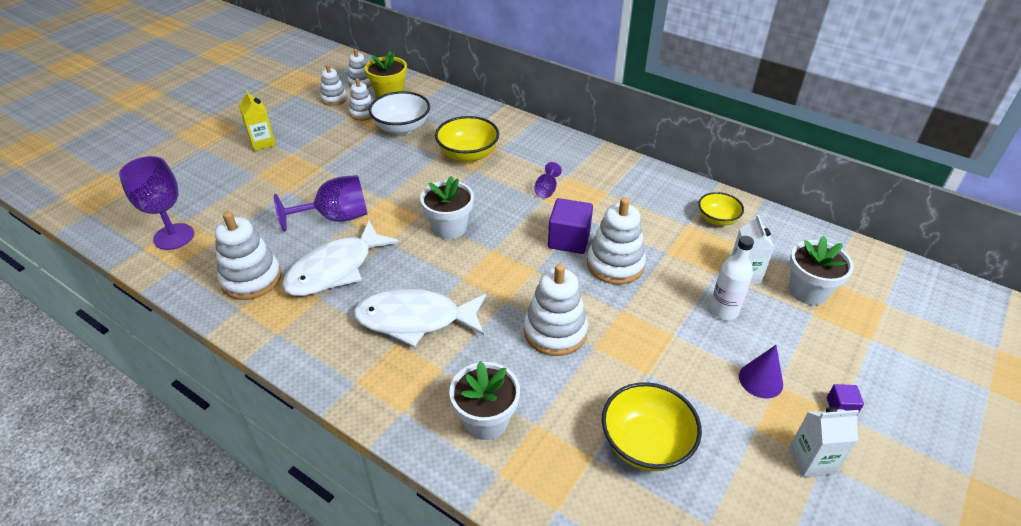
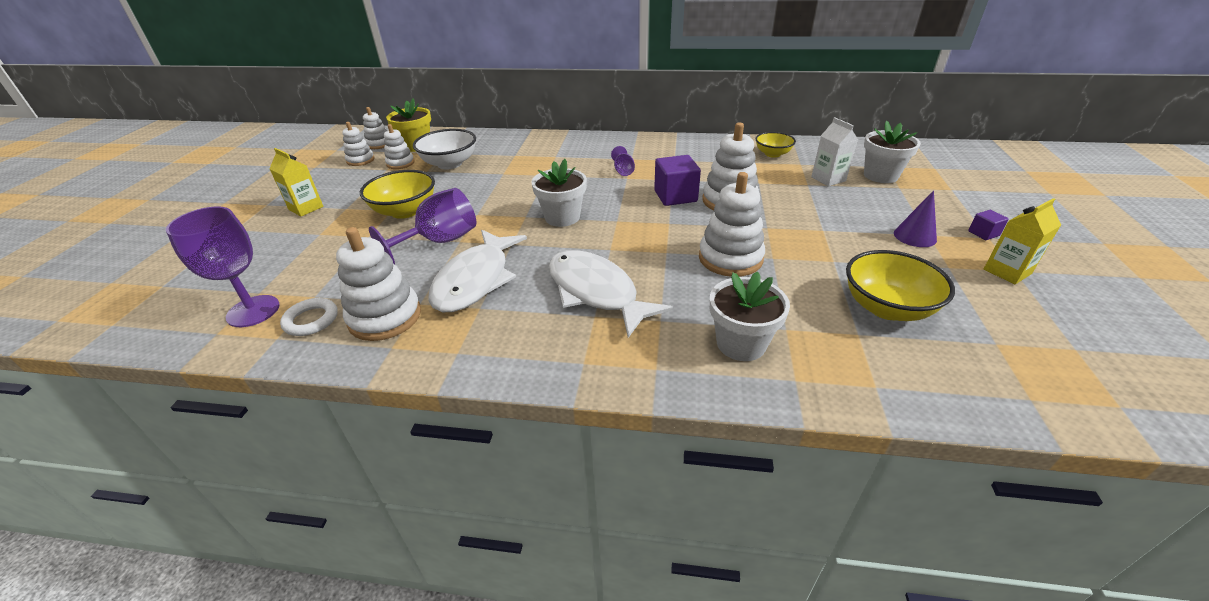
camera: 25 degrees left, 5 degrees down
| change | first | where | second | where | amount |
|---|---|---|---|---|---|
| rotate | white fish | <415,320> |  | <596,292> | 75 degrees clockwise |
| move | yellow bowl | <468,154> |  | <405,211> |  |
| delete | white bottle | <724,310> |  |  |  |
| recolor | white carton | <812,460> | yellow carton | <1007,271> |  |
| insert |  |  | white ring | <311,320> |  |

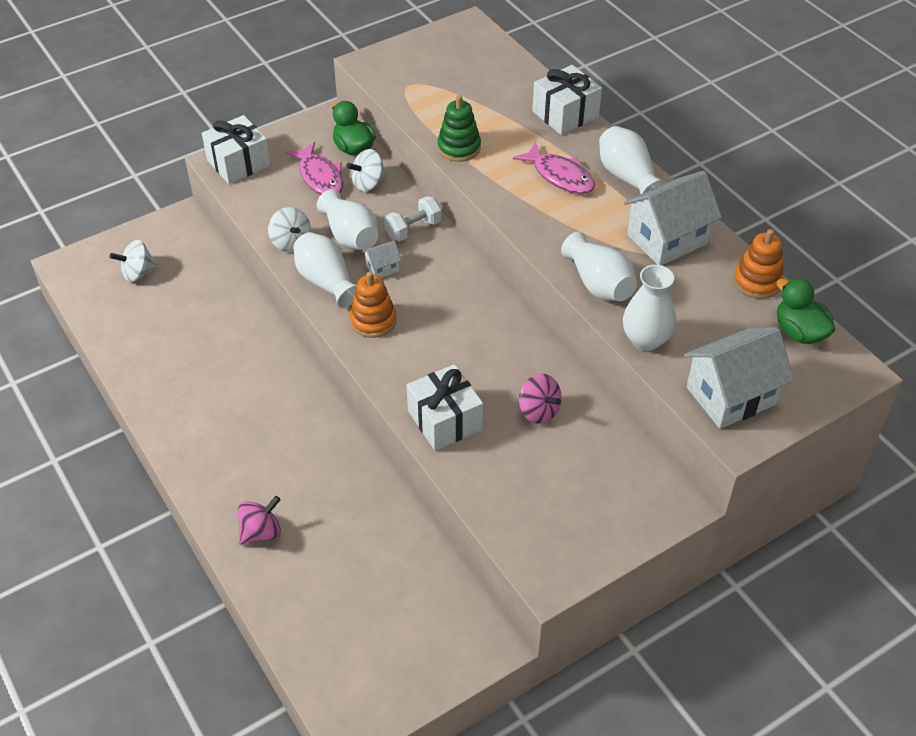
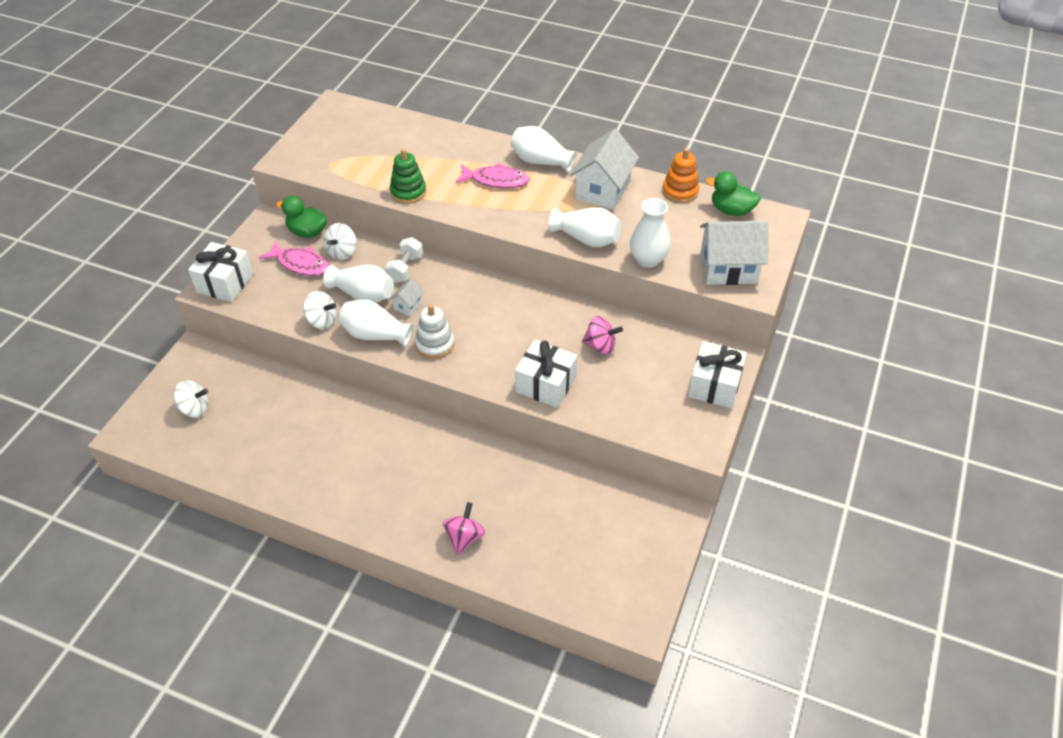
camera: 35 degrees left, 0 degrees up
| change | first | where | second | where | amount |
|---|---|---|---|---|---|
| rotate | white spinning top | <138,273> |  | <194,409> | 120 degrees counterclockwise |
| recolor | orange stacking toy | <373,321> | white stacking toy | <435,344> |  |
| move | white gift | <565,114> |  | <714,385> |  |
| rotate | white house | <730,396> |  | <728,268> | 60 degrees clockwise |

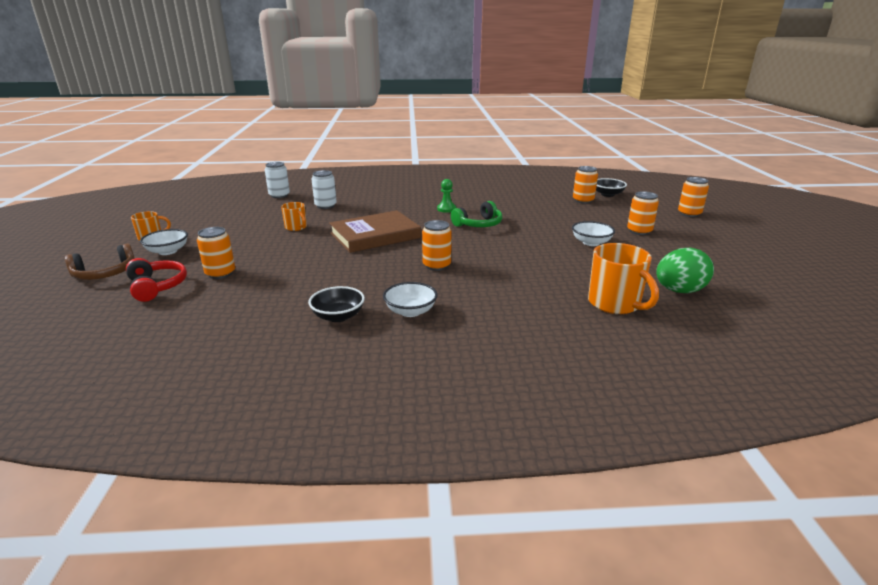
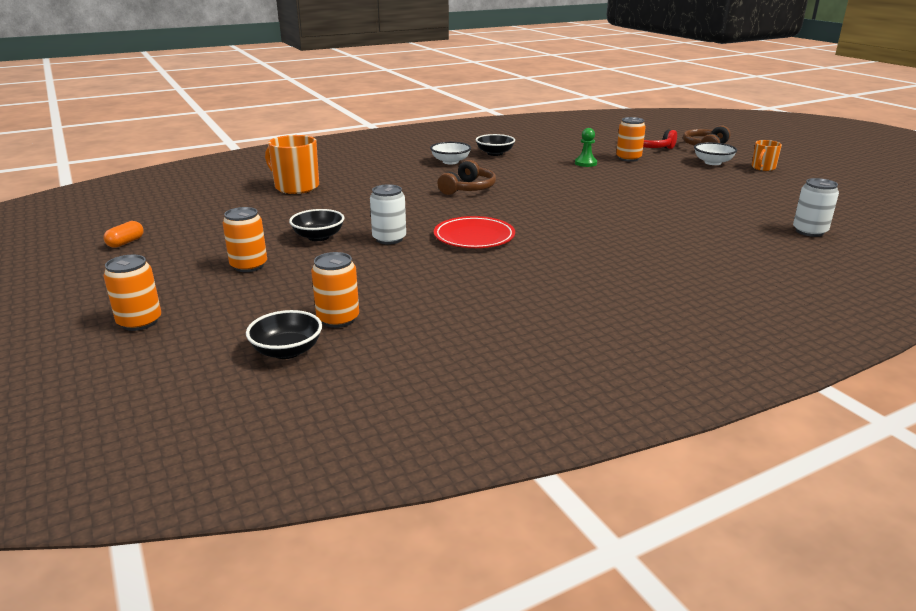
camera: 155 degrees right, 0 degrees up
| change | first | where | second | where | amount |
|---|---|---|---|---|---|
| delete | orange mug | <296,227> |  |  |  |
| move | white can | <325,206> |  | <389,239> |  |
| delete | brown book | <375,236> |  |  |  |
| replace | orange can | <436,265> | brown headphones | <468,188> |  |
| move | green pawn | <446,209> |  | <585,163> |  |
| replace | green headphones | <479,224> | red plate | <474,237> |  |
| recolor | white bowl | <591,242> | black bowl | <318,237> |  |
| delete | green egg | <679,291> |  |  |  |
| insert |  |  | orange capsule | <126,243> |  |

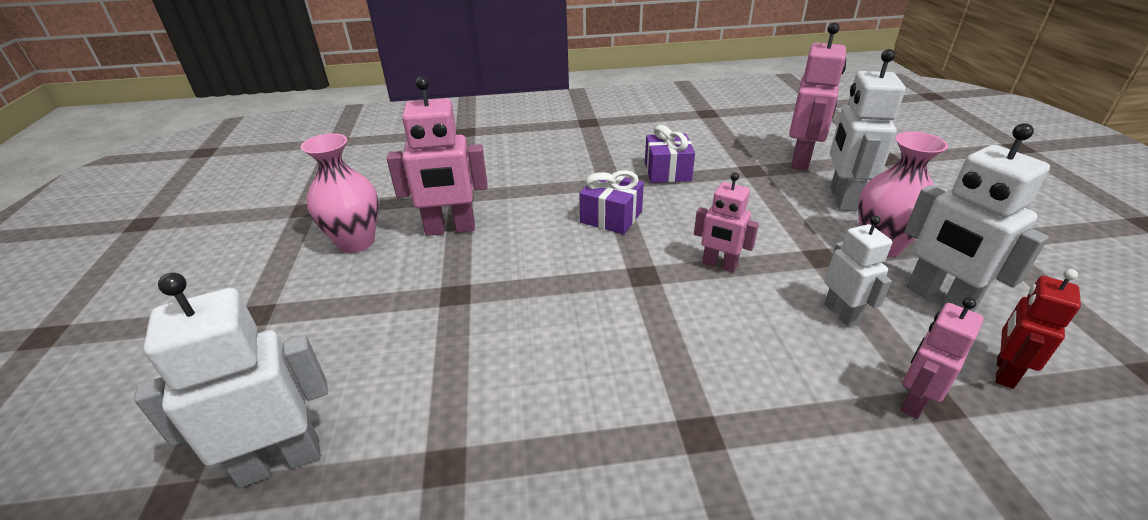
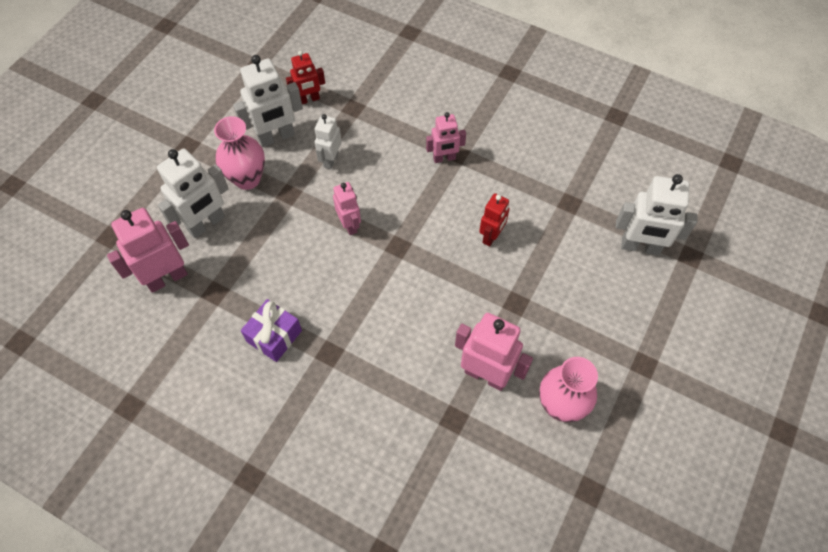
camera: 145 degrees left, 25 degrees up
| change | first | where | second | where | amount |
|---|---|---|---|---|---|
| delete | purple gift | <611,217> |  |  |  |
| move | pink robot | <914,401> |  | <444,158> |  |
| rotate | white robot | <938,299> |  | <276,137> | 60 degrees clockwise |
| insert |  |  | red robot | <491,236> |  |

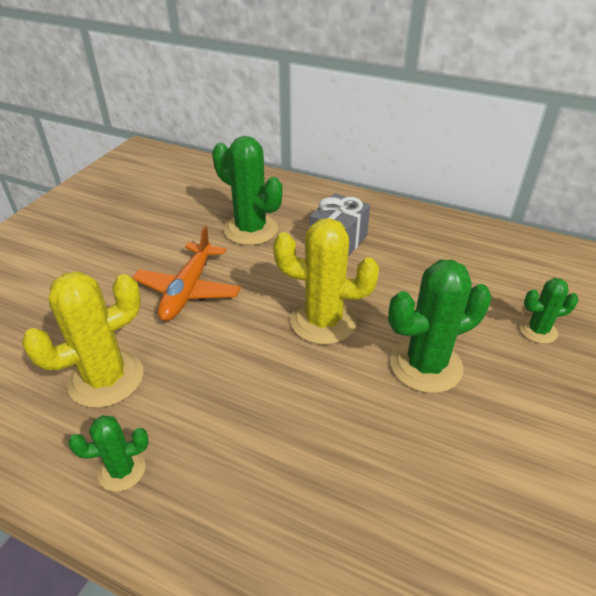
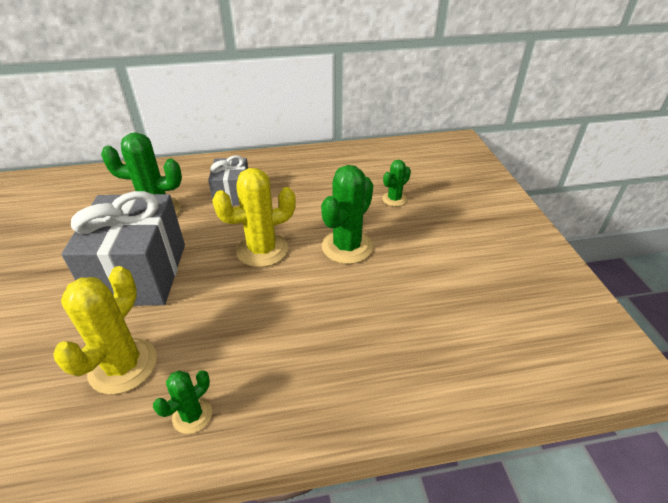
camera: 35 degrees left, 0 degrees up
| change | first | where | second | where | amount |
|---|---|---|---|---|---|
| replace | orange plane | <188,290> | grey gift | <140,274> |  |

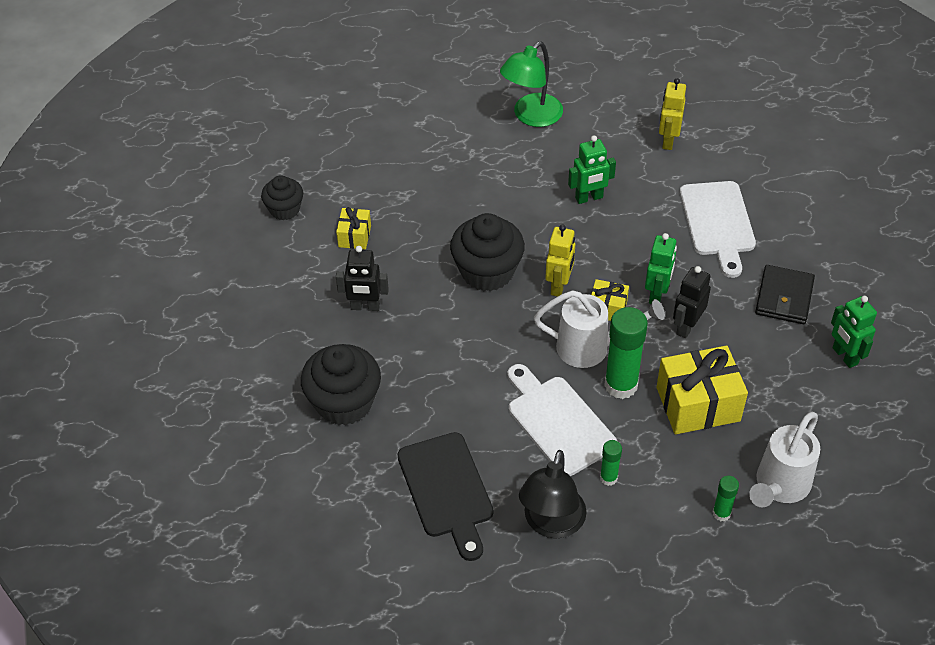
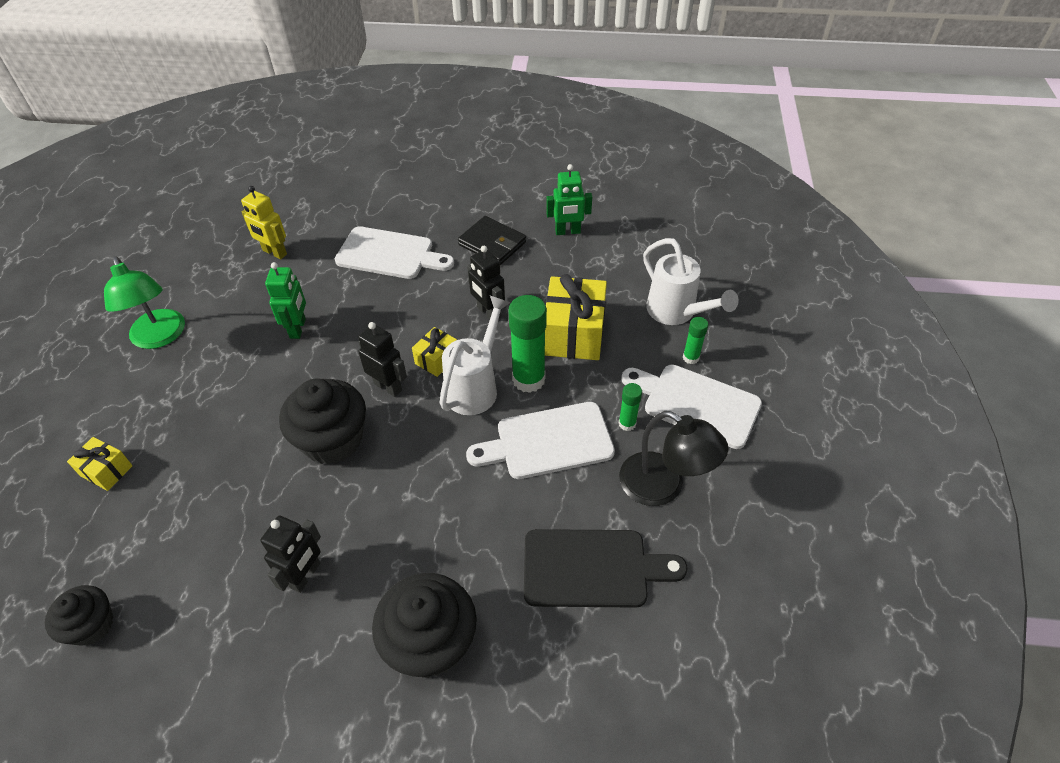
camera: 70 degrees left, 0 degrees up
| change | first | where | second | where | amount |
|---|---|---|---|---|---|
| move | yellow gift | <354,236> |  | <106,471> |  |
| recolor | yellow robot | <559,286> | black robot | <388,386> |  |
| delete | green robot | <657,294> |  |  |  |
| insert |  |  | white cutting board | <696,404> |  |

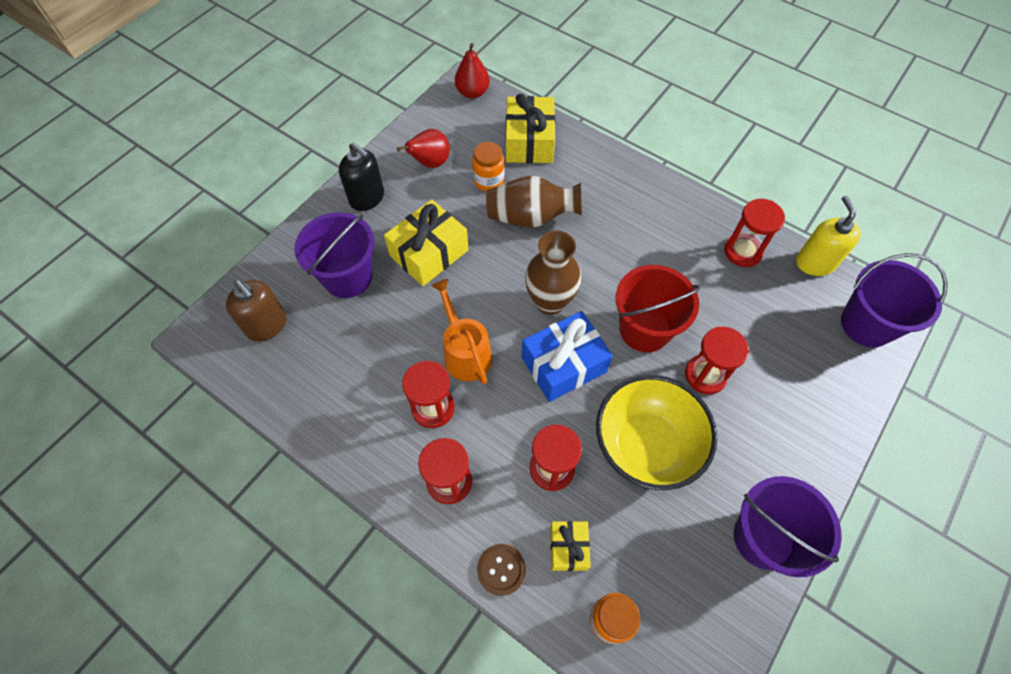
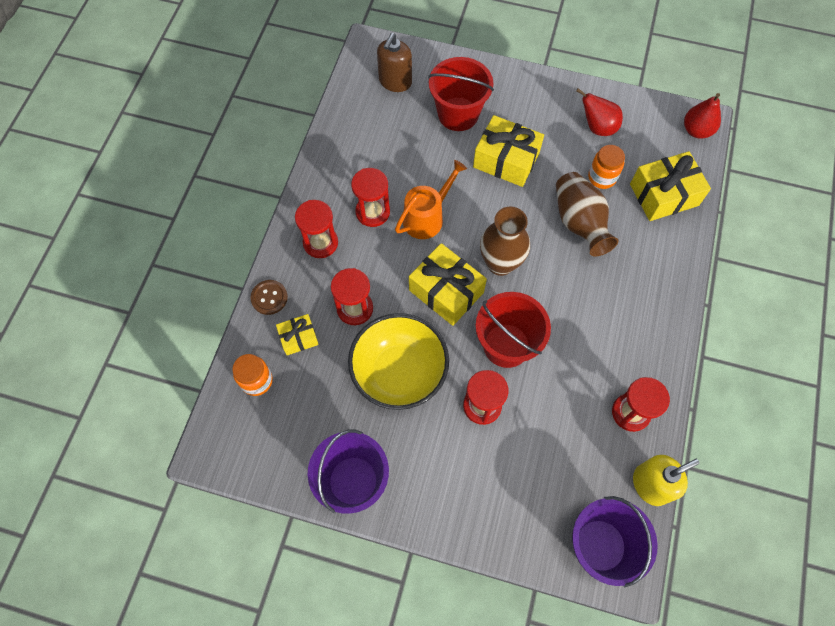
camera: 70 degrees right, 5 degrees up
| change | first | where | second | where | amount |
|---|---|---|---|---|---|
| recolor | purple bucket | <347,277> | red bucket | <458,114> |  |
| delete | black soap dispenser | <367,198> |  |  |  |
| recolor | blue gift | <563,364> | yellow gift | <446,291> |  |

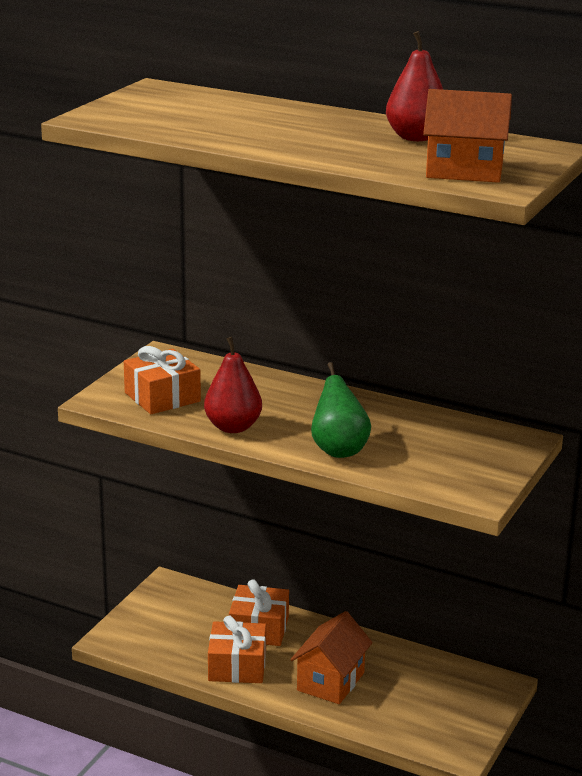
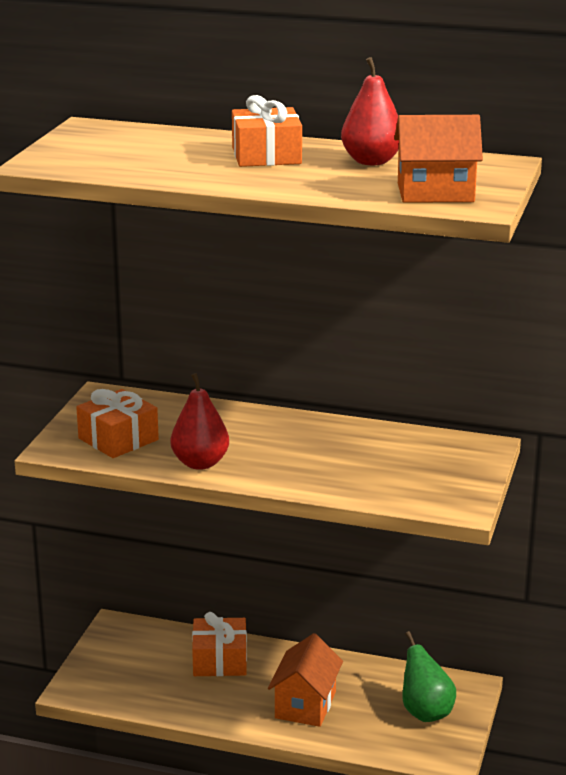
camera: 10 degrees left, 0 degrees up
| change | first | where | second | where | amount |
|---|---|---|---|---|---|
| move | orange gift | <237,666> |  | <266,156> |  |
| move | green pear | <339,450> |  | <425,712> |  |

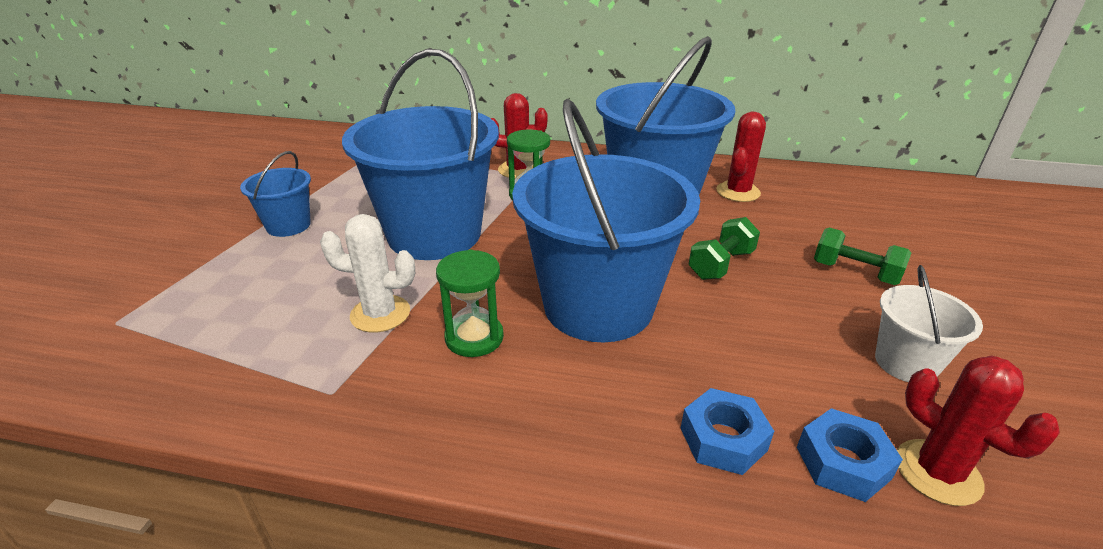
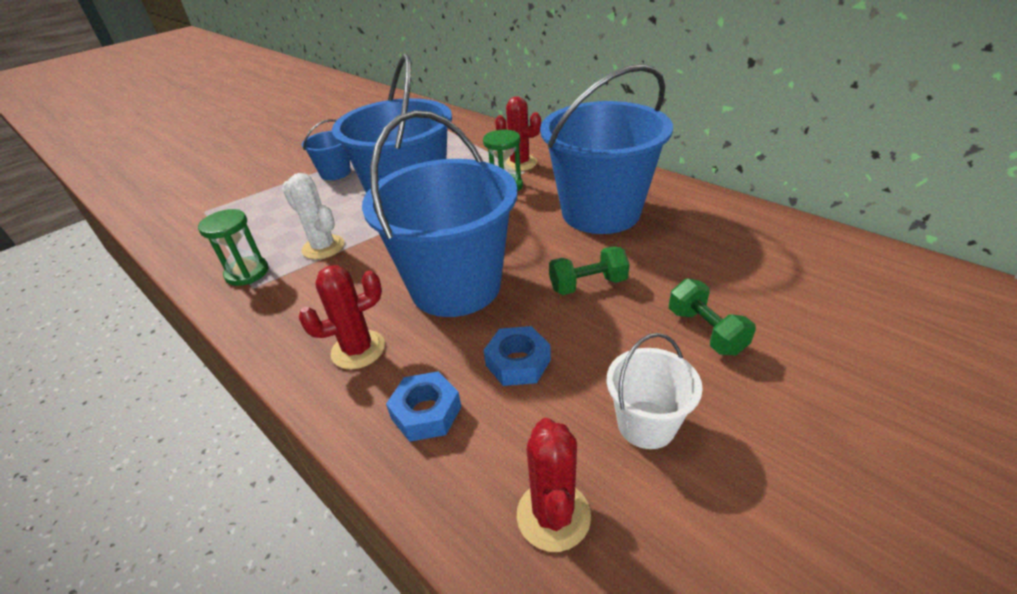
camera: 35 degrees right, 5 degrees up
| change | first | where | second | where | amount |
|---|---|---|---|---|---|
| move | green hourglass | <474,337> |  | <247,273> |  |
| move | red cactus | <738,192> |  | <358,350> |  |
| move | blue nut | <843,462> |  | <518,362> |  |

